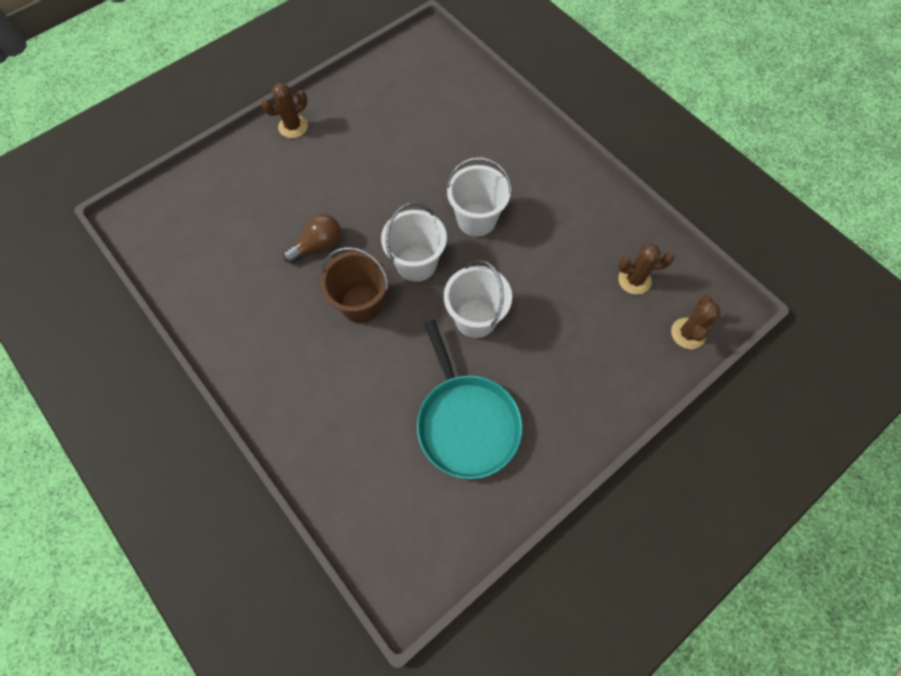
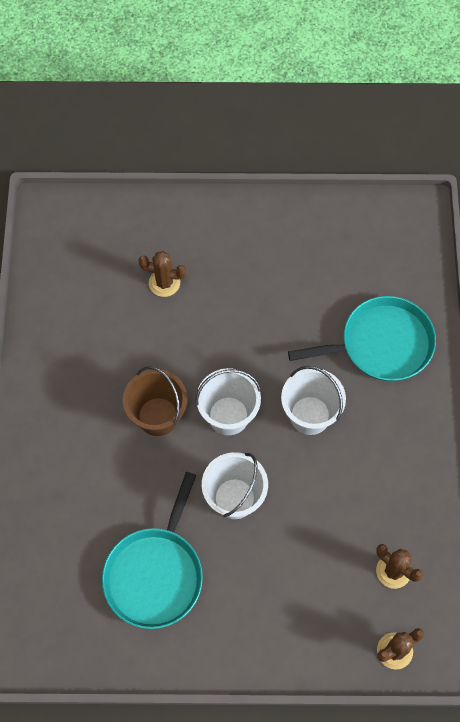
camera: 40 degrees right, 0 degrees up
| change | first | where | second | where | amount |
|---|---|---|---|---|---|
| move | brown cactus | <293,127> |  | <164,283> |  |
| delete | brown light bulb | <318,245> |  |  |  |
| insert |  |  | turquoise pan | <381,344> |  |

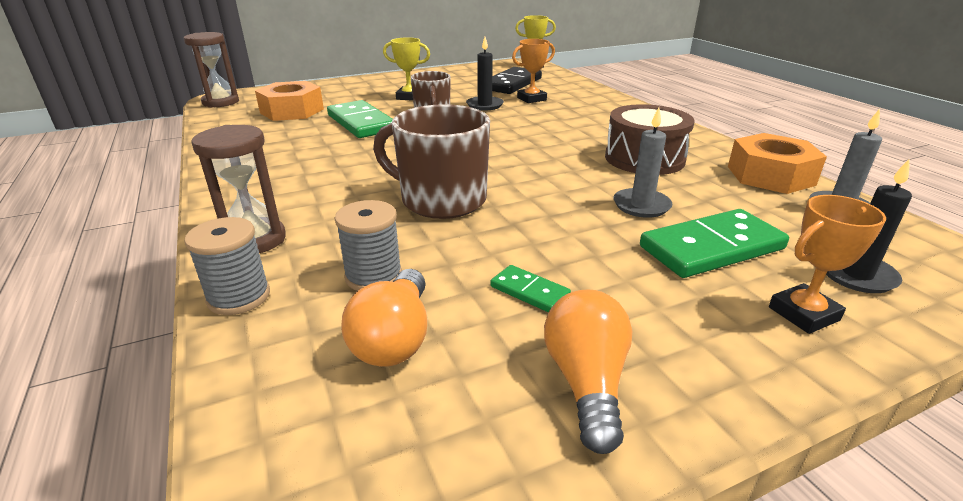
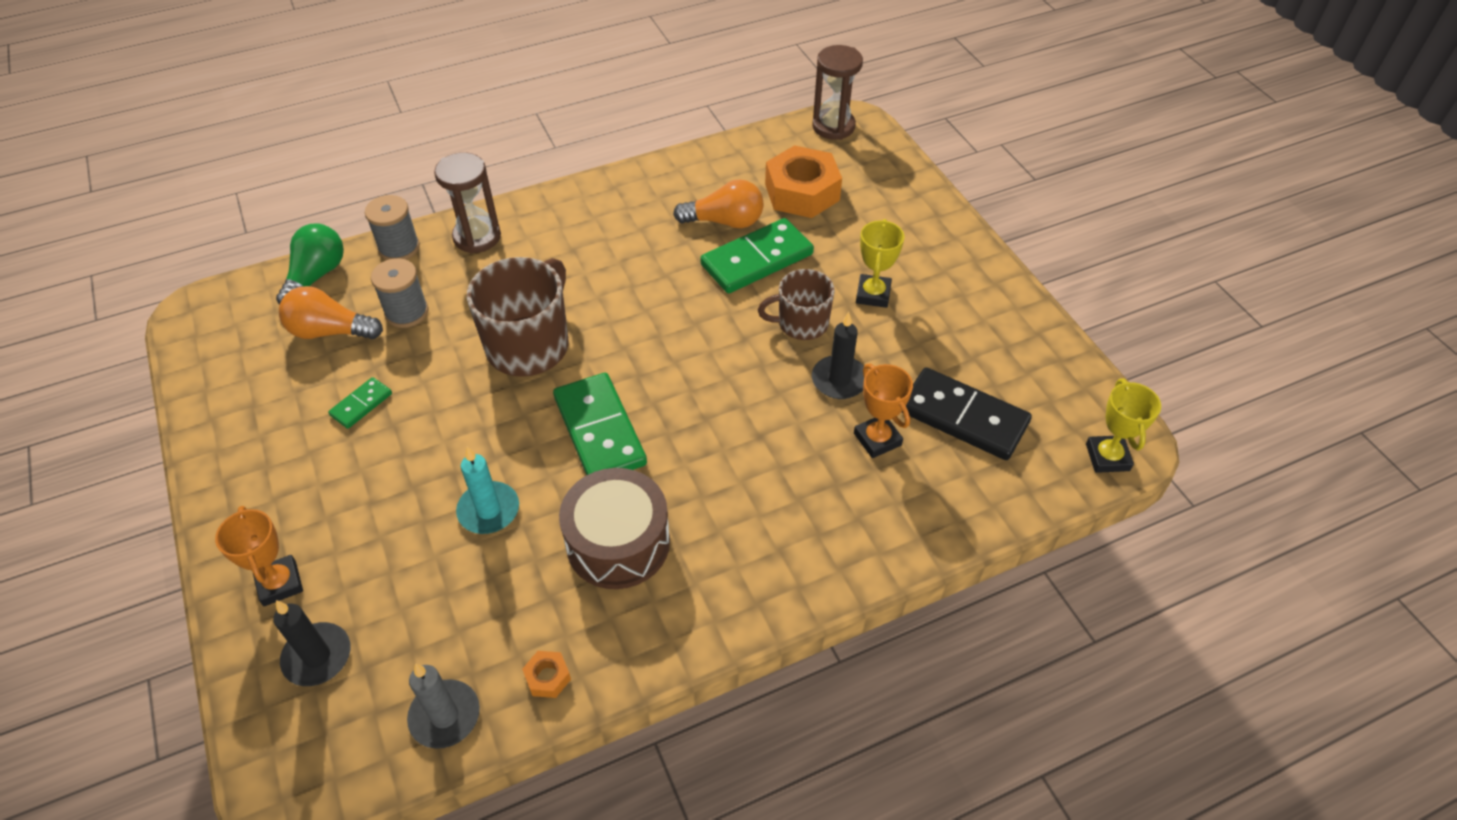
camera: 90 degrees right, 20 degrees up
| change | first | where | second | where | amount |
|---|---|---|---|---|---|
| move | orange light bulb | <586,383> |  | <724,221> |  |
| recolor | grey candle | <641,205> | turquoise candle | <488,510> |  |
| move | green domino | <711,248> |  | <600,430> |  |
| resize | orange nut | <770,175> |  | <547,677> | x0.42 |
| insert |  |  | green light bulb | <316,276> |  |

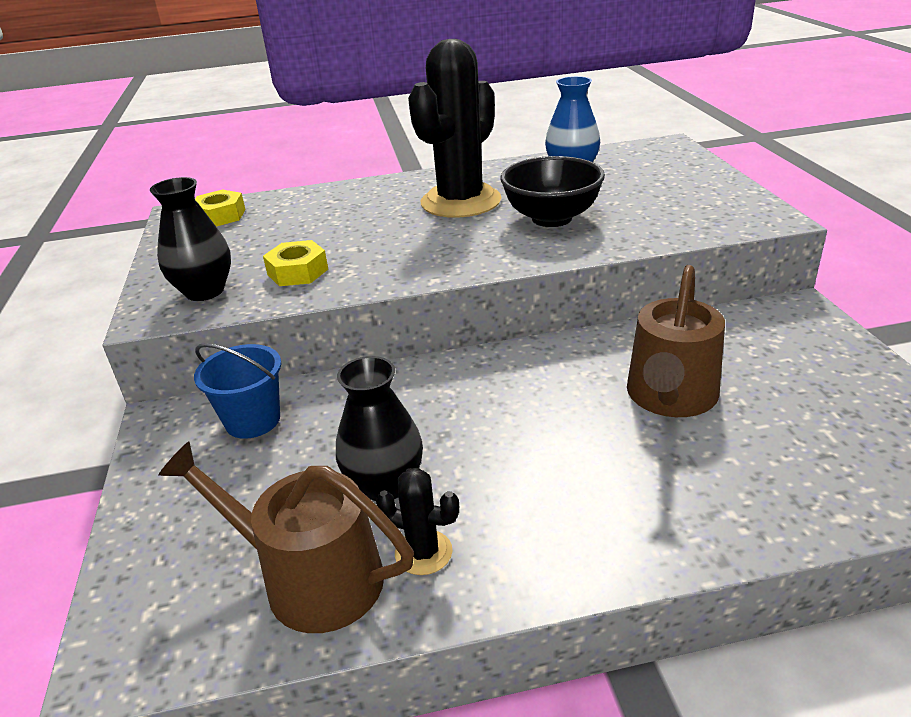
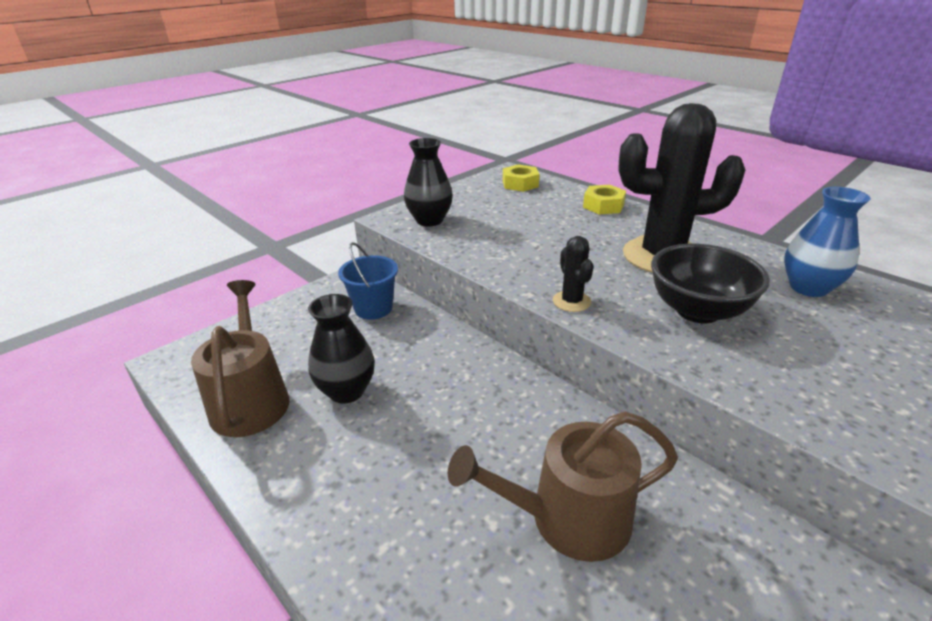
camera: 55 degrees right, 0 degrees up
| change | first | where | second | where | amount |
|---|---|---|---|---|---|
| move | yellow nut | <297,272> |  | <603,206> |  |
| move | black cactus | <423,552> |  | <571,301> |  |

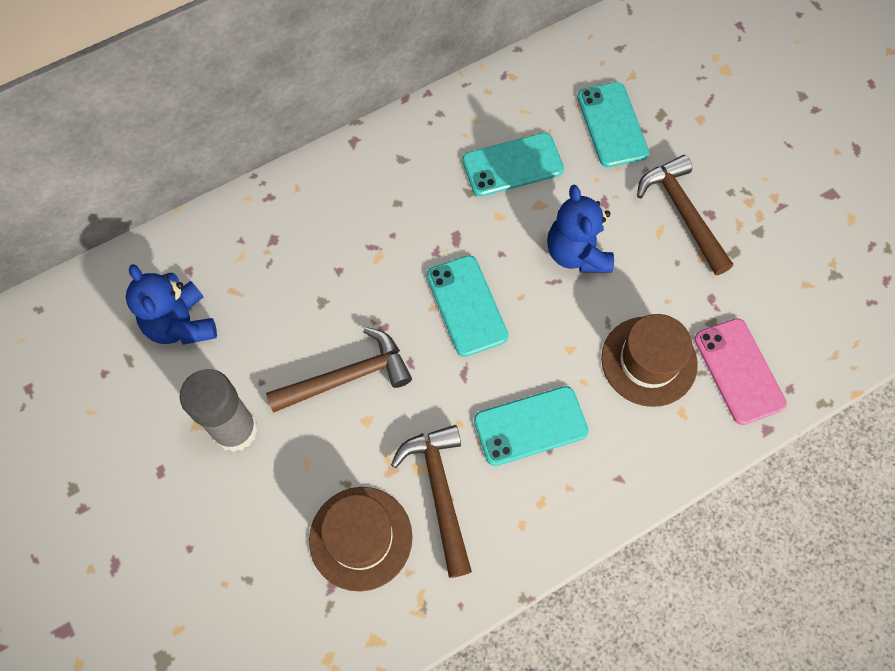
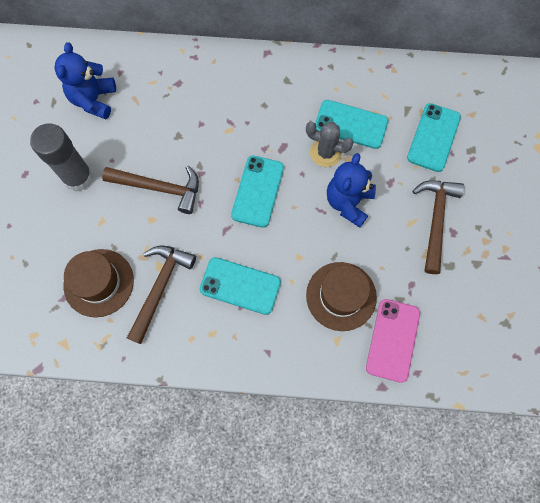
camera: 35 degrees right, 5 degrees up
| change | first | where | second | where | amount |
|---|---|---|---|---|---|
| insert |  |  | grey cactus | <325,152> |  |

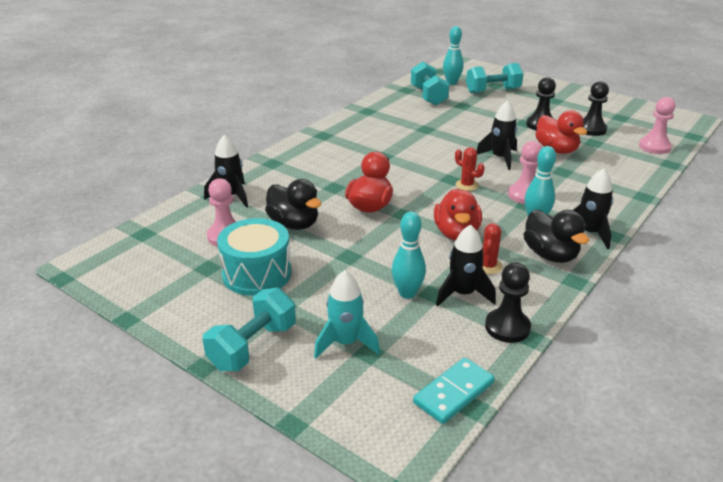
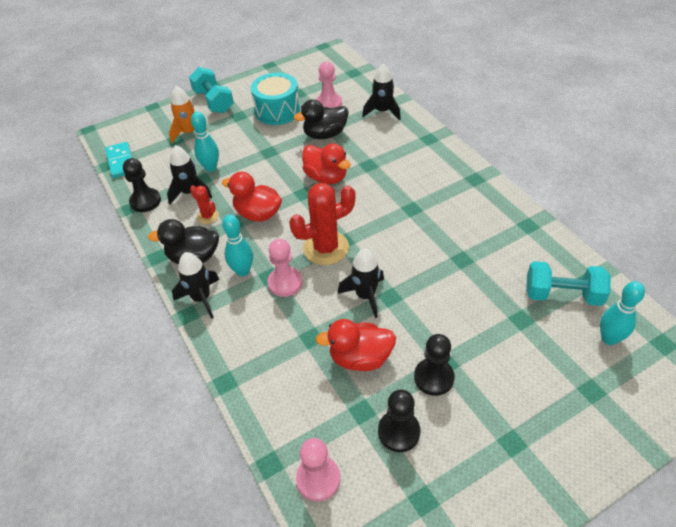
camera: 115 degrees right, 15 degrees up
| change | first | where | second | where | amount |
|---|---|---|---|---|---|
| recolor | turquoise rocket | <346,343> | orange rocket | <189,133> |  |
| resize | red cactus | <467,185> |  | <326,248> | x1.99 |
| delete | turquoise dumbbell | <493,91> |  |  |  |

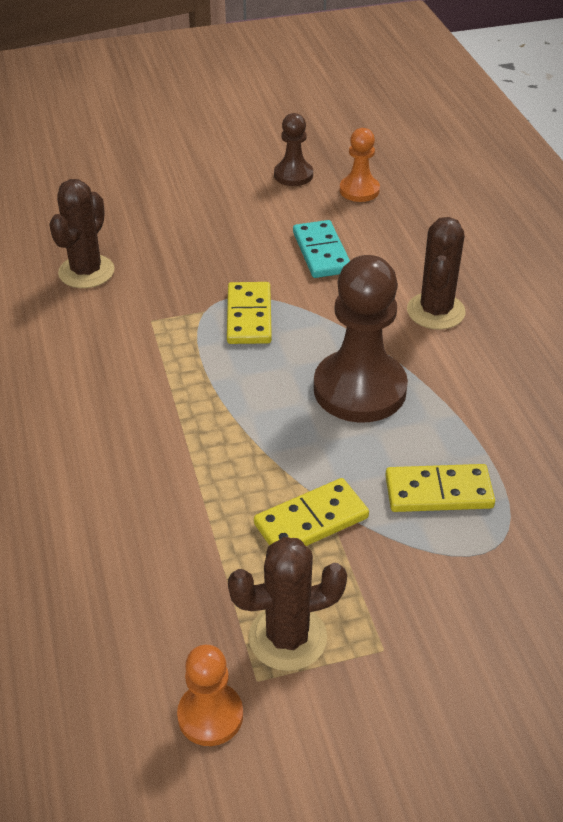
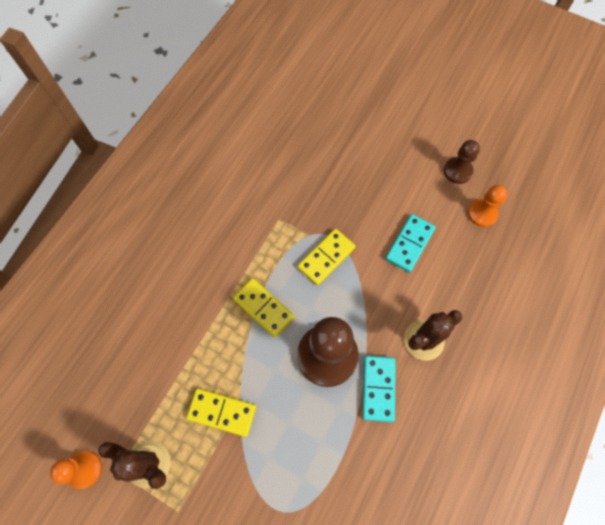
camera: 45 degrees right, 25 degrees up
| change | first | where | second | where | amount |
|---|---|---|---|---|---|
| delete | brown cactus | <86,272> |  |  |  |
| move | yellow domino | <438,492> |  | <264,308> |  |
| insert |  |  | turquoise domino | <378,388> |  |

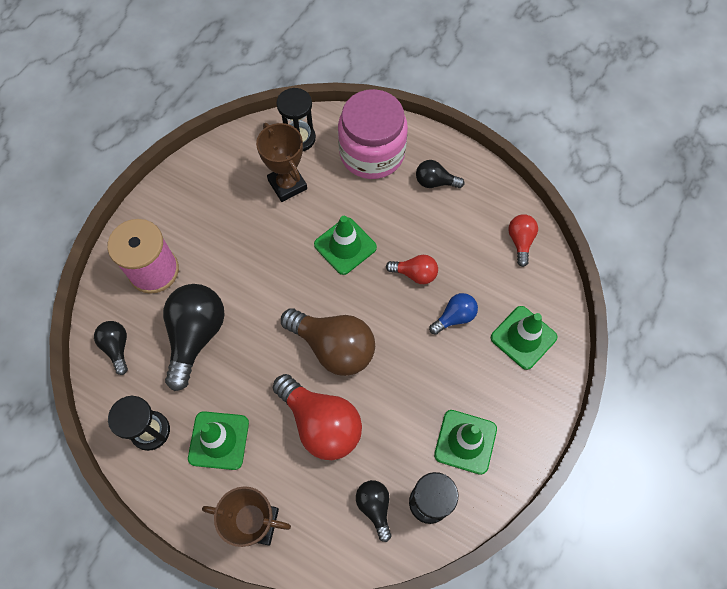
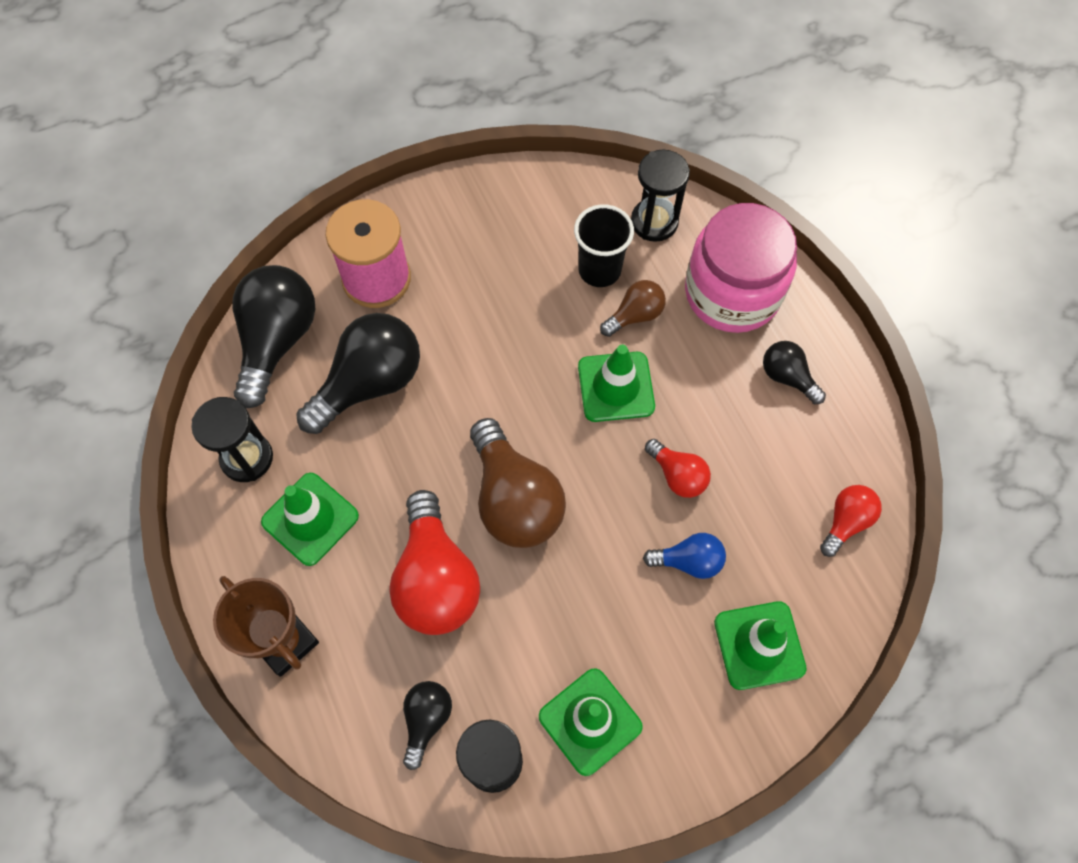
camera: 35 degrees right, 0 degrees up
| change | first | where | second | where | amount |
|---|---|---|---|---|---|
| resize | black light bulb | <117,347> |  | <277,341> | x1.91 |
| replace | brown trophy | <287,185> | black cup | <599,270> |  |
| insert |  |  | brown light bulb | <635,315> |  |

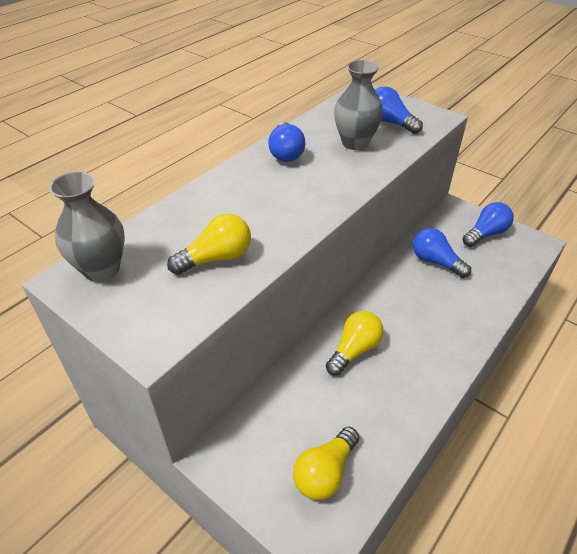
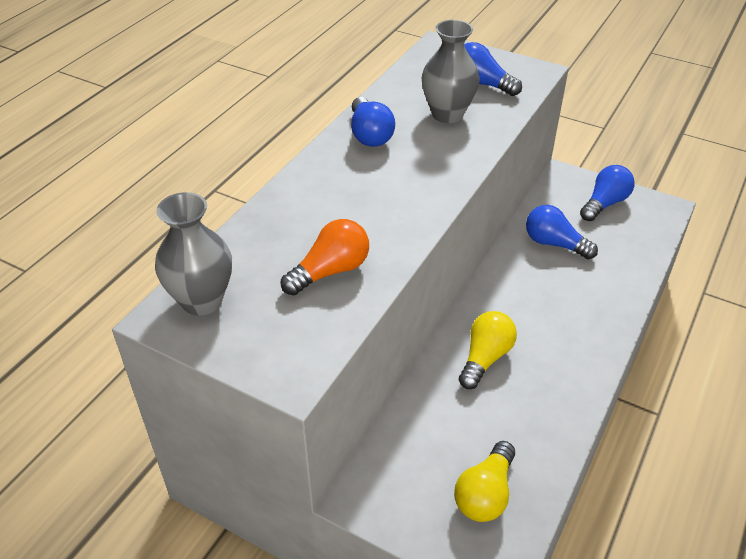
camera: 10 degrees left, 0 degrees up
| change | first | where | second | where | amount |
|---|---|---|---|---|---|
| recolor | yellow light bulb | <216,258> | orange light bulb | <330,271> |  |

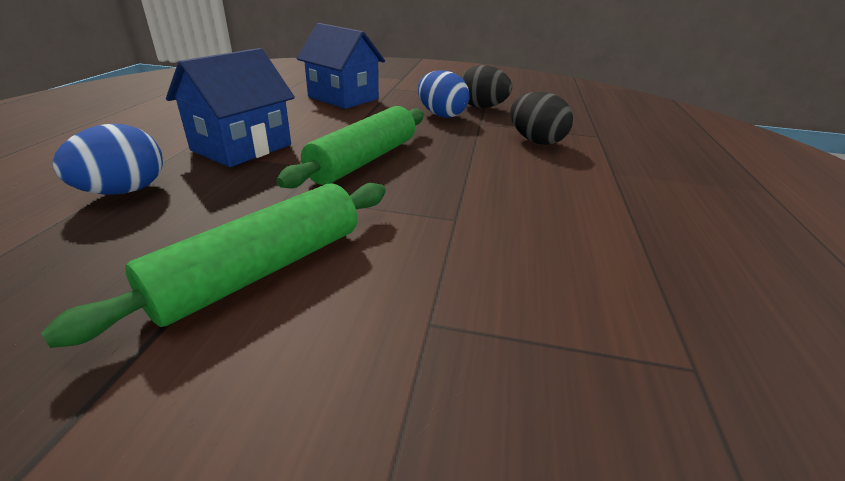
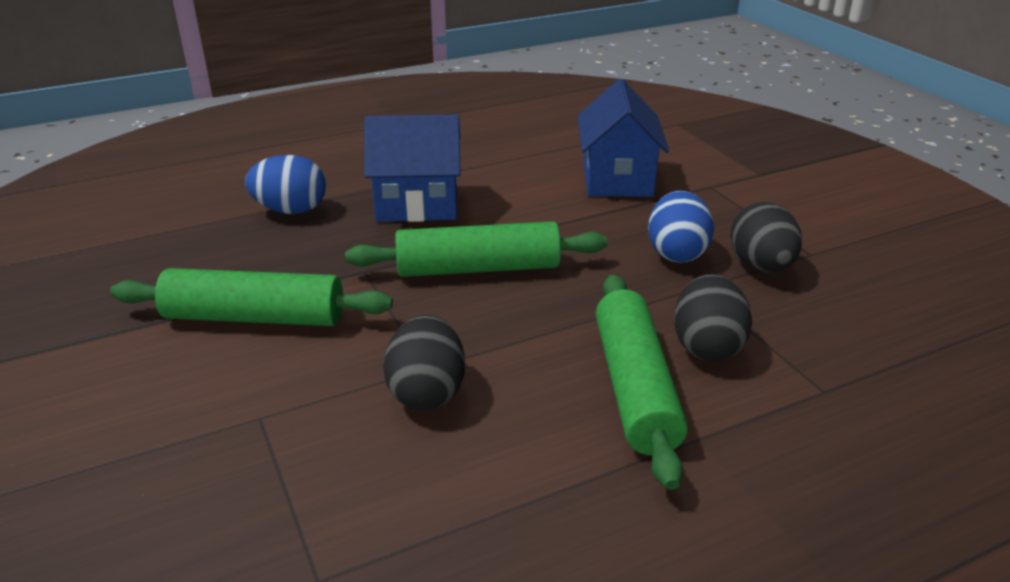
camera: 55 degrees right, 0 degrees up
| change | first | where | second | where | amount |
|---|---|---|---|---|---|
| insert |  |  | black egg | <427,392> |  |
| insert |  |  | green rolling pin | <635,387> |  |

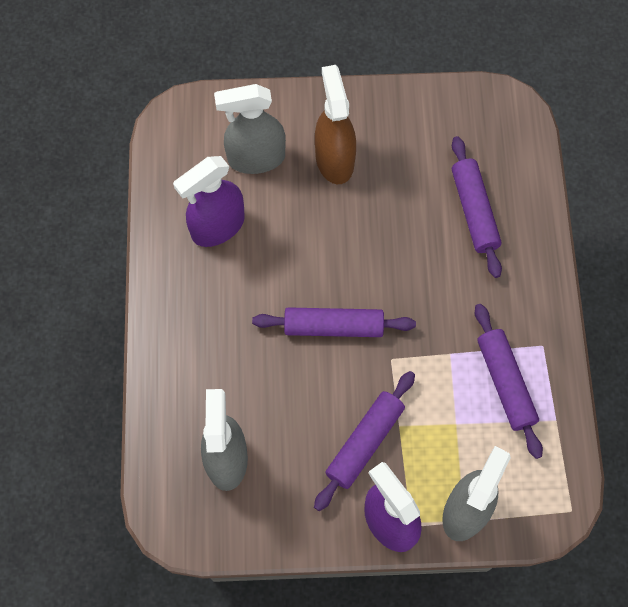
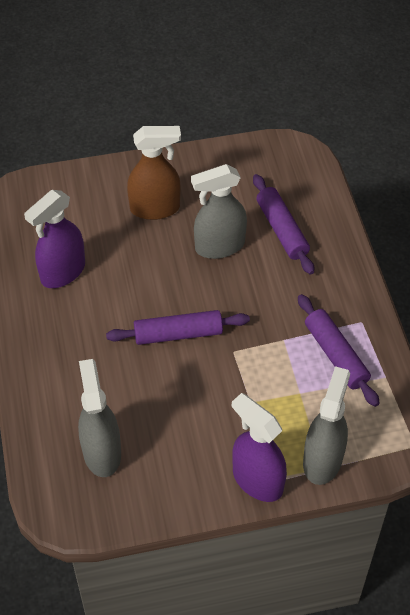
camera: 10 degrees left, 15 degrees down
| change | first | where | second | where | amount |
|---|---|---|---|---|---|
| move | grey spray bottle | <256,158> |  | <219,246> |  |
| delete | purple rolling pin | <364,442> |  |  |  |
| rotate | brown spray bottle | <334,159> |  | <155,208> | 105 degrees clockwise |

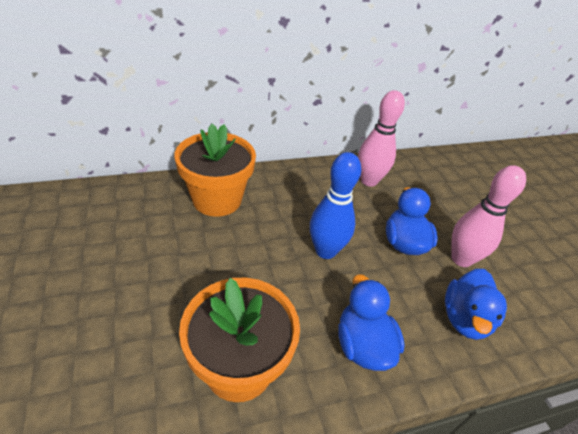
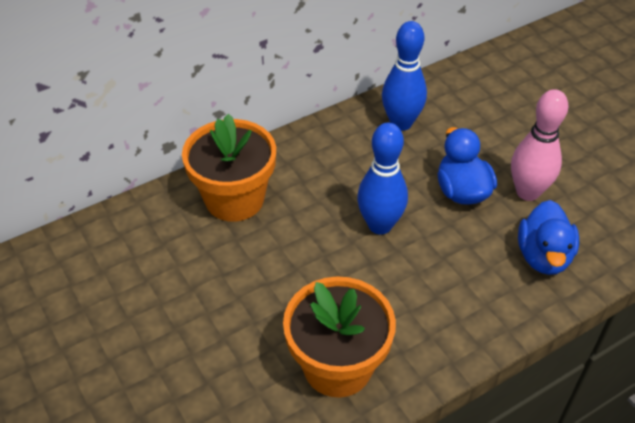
camera: 10 degrees left, 5 degrees up
| change | first | where | second | where | amount |
|---|---|---|---|---|---|
| delete | blue duck | <362,345> |  |  |  |
| recolor | pink bowling pin | <369,181> | blue bowling pin | <401,123> |  |

